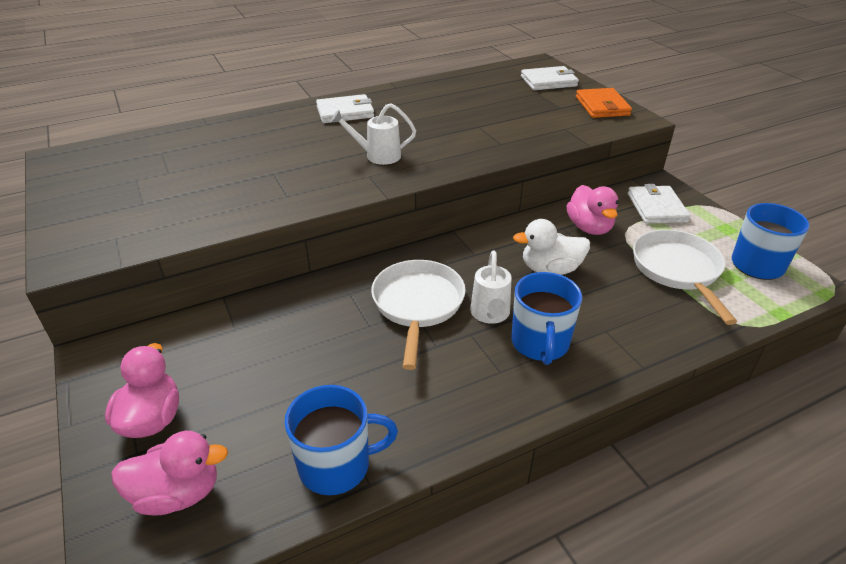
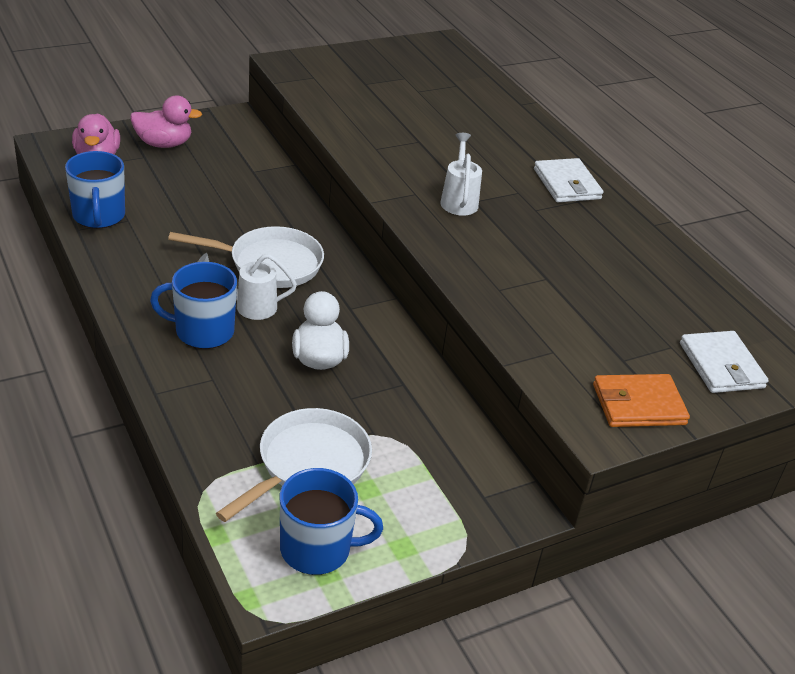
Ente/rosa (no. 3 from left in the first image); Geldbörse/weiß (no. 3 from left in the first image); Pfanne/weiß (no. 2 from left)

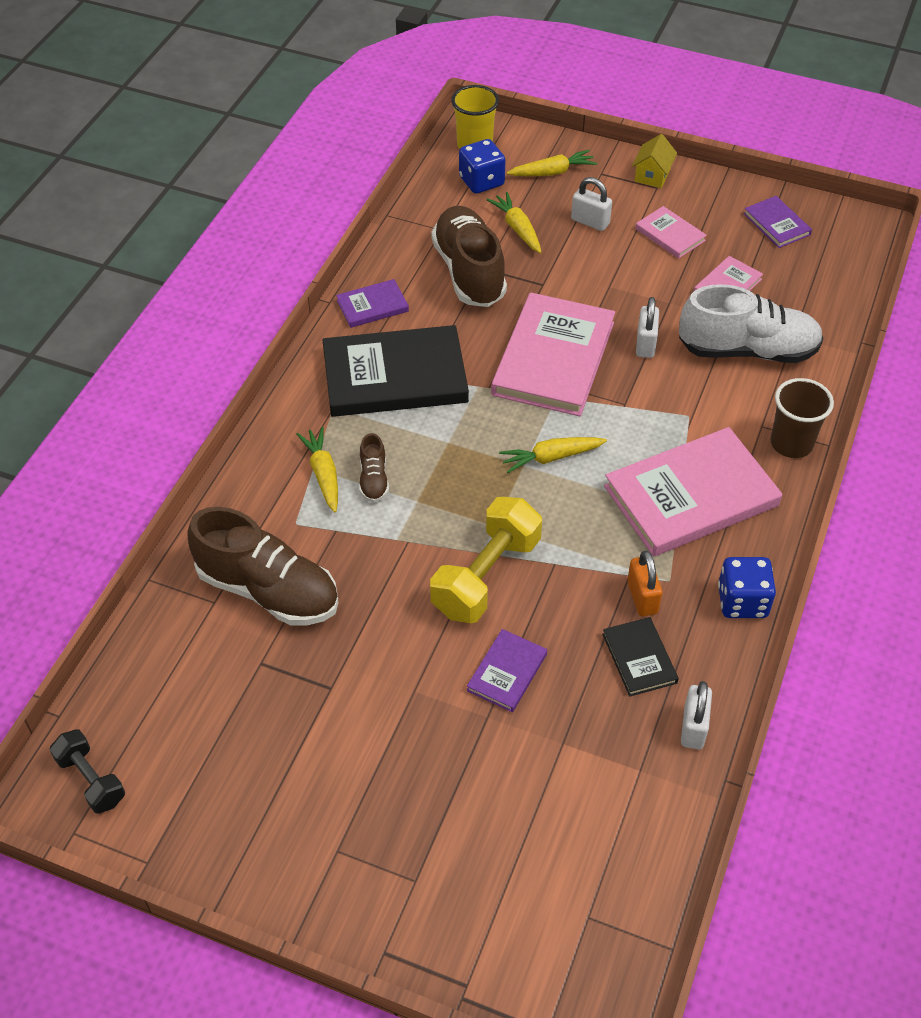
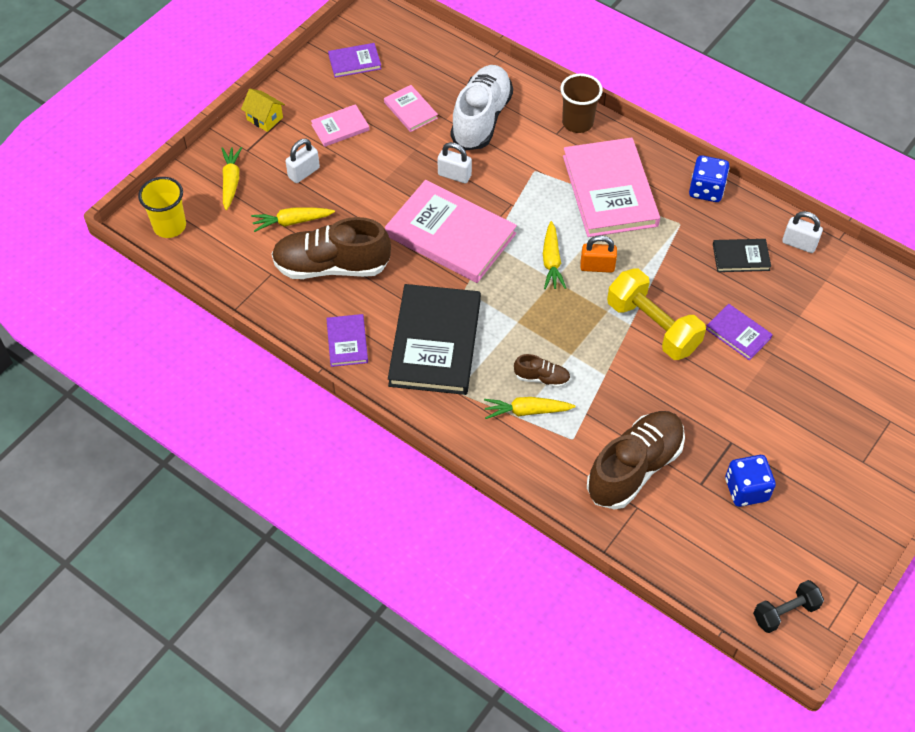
Spielwürfel/blau (no. 2 from left); Vorhängeschloss/orange

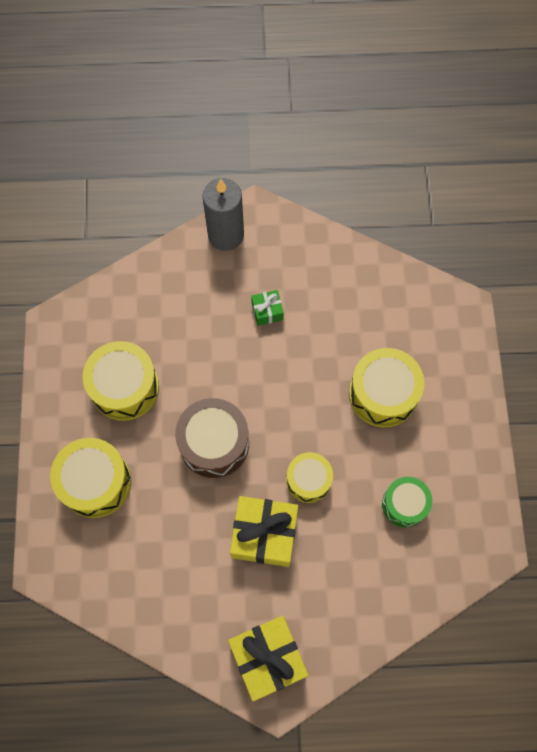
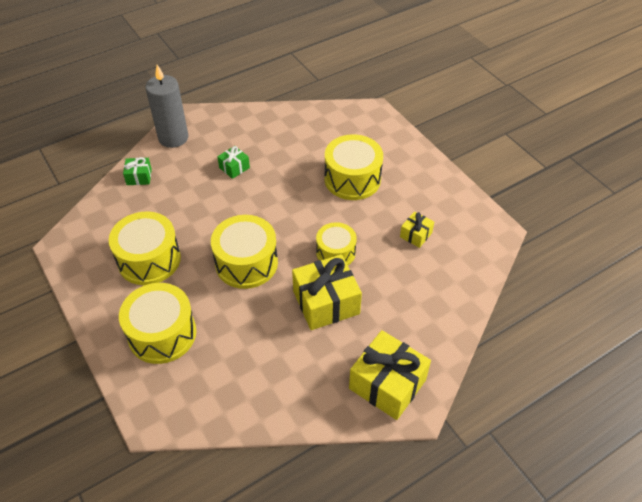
Trommel/gelb (no. 3 from left); Geschenk/gelb (no. 3 from left); Geschenk/grün (no. 1 from left)

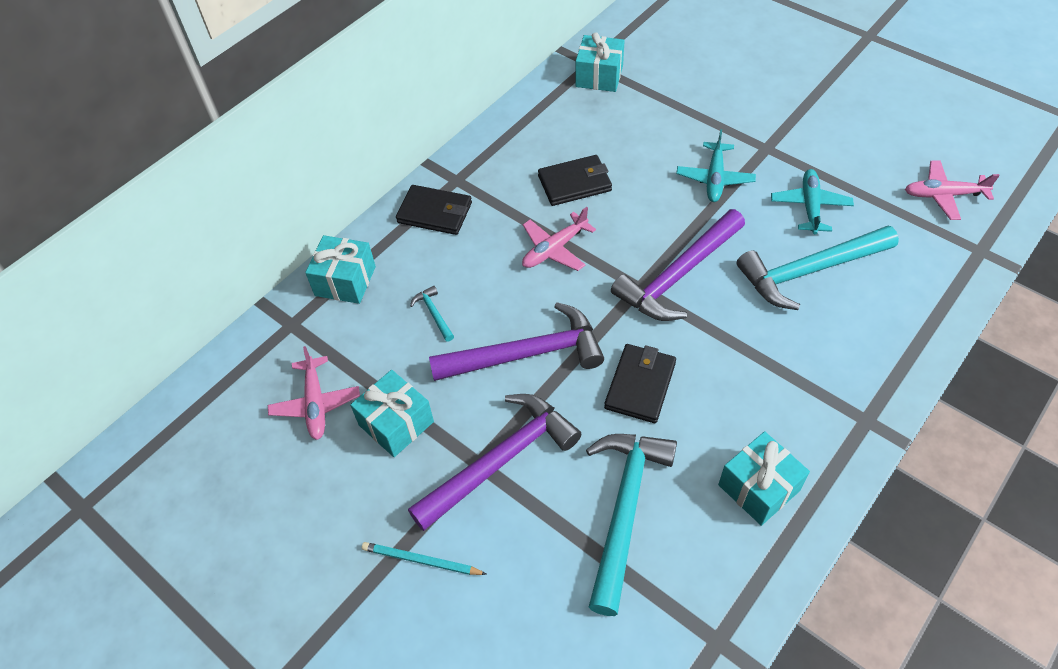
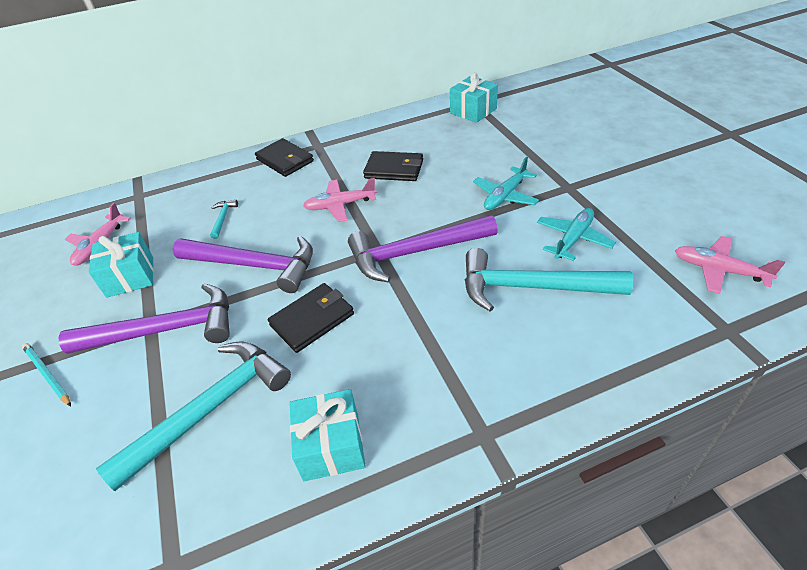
Geschenk/türkis (no. 1 from left in the first image)

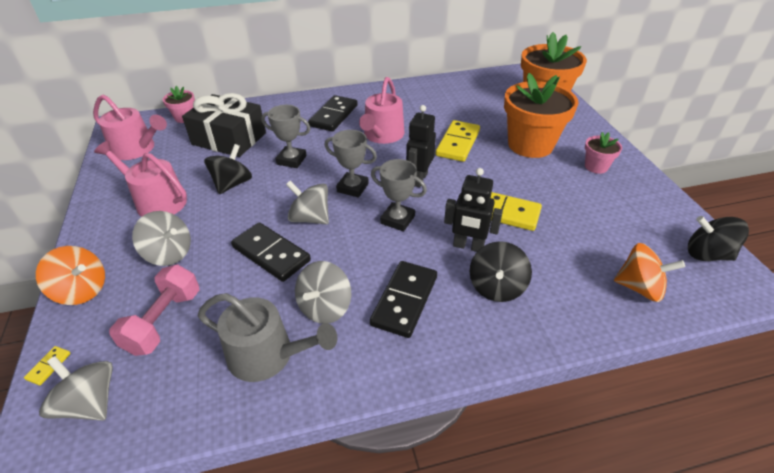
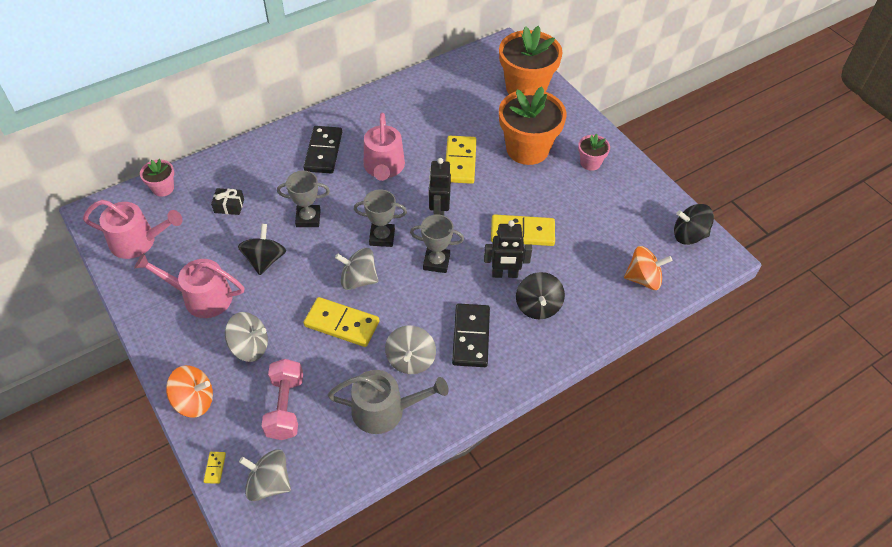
Geschenk/schwarz; Dominostein/gelb (no. 2 from left)

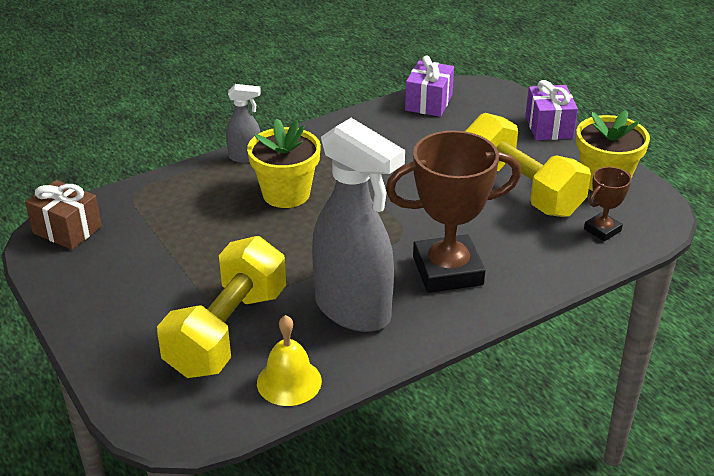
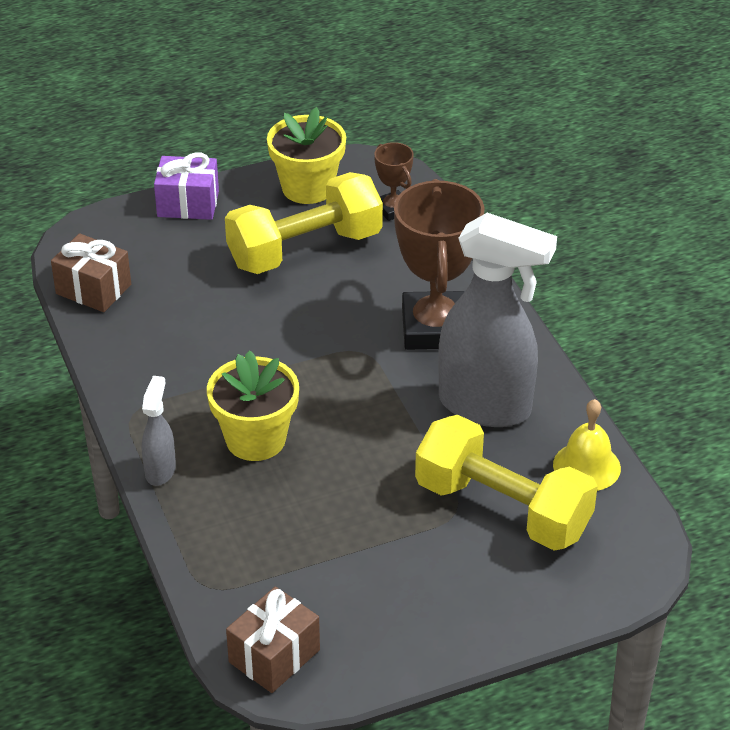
Sprühflasche/grau (no. 2 from left); Geschenk/braun (no. 1 from left)

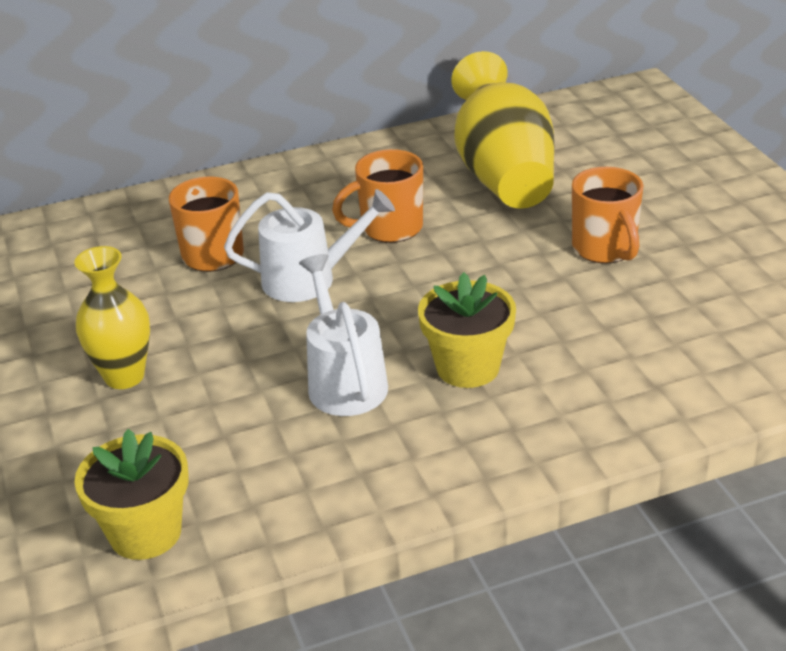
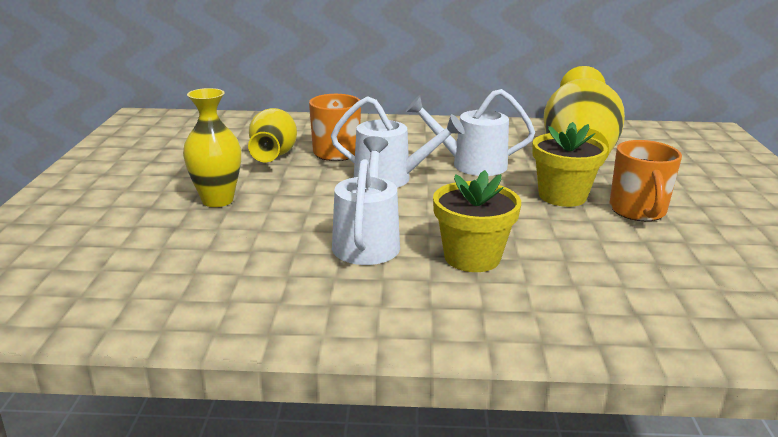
Blumentopf/gelb (no. 2 from left); Gießkanne/weiß (no. 3 from left); Vase/gelb (no. 2 from left)

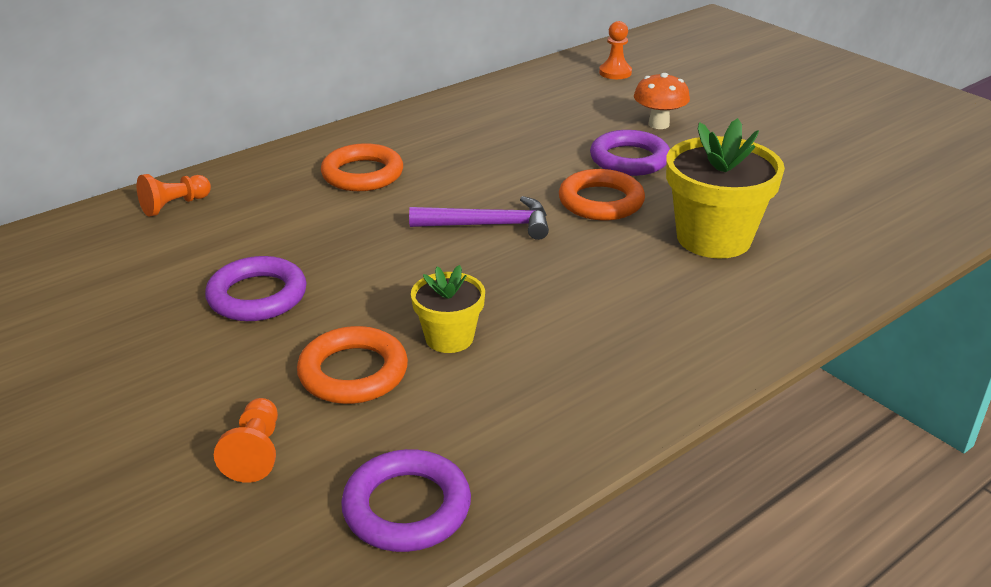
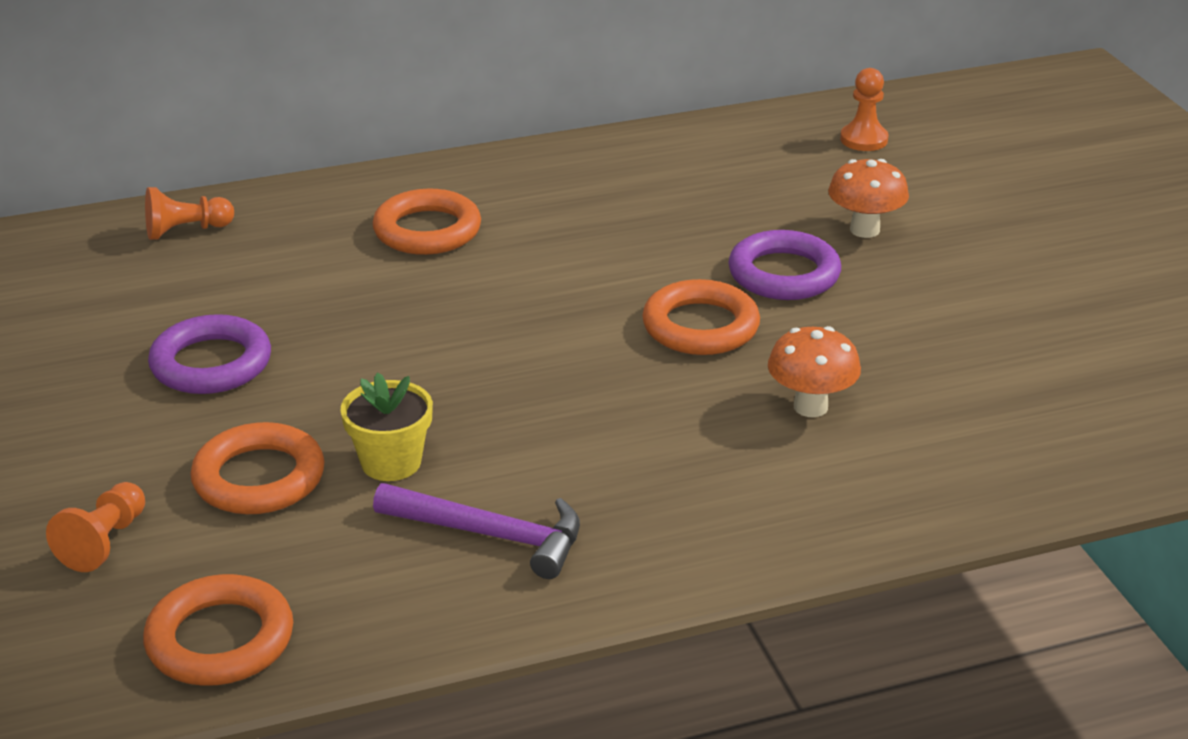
Ring/orange (no. 1 from left); Hammer/lila; Pilz/orange (no. 1 from left)

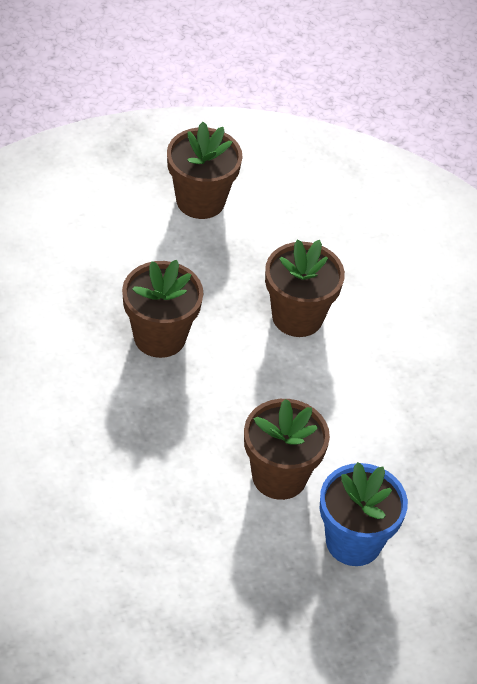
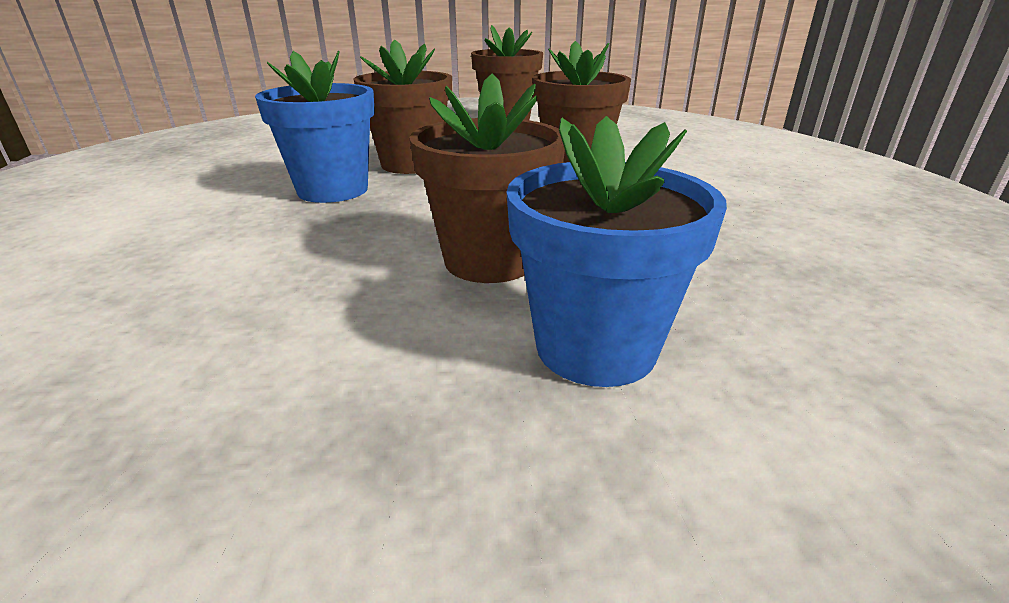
Blumentopf/blau (no. 1 from left)

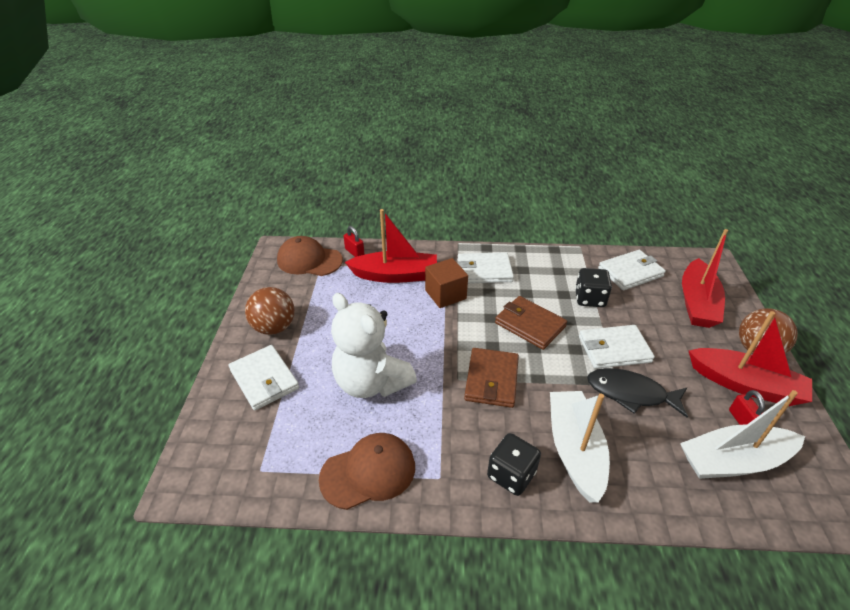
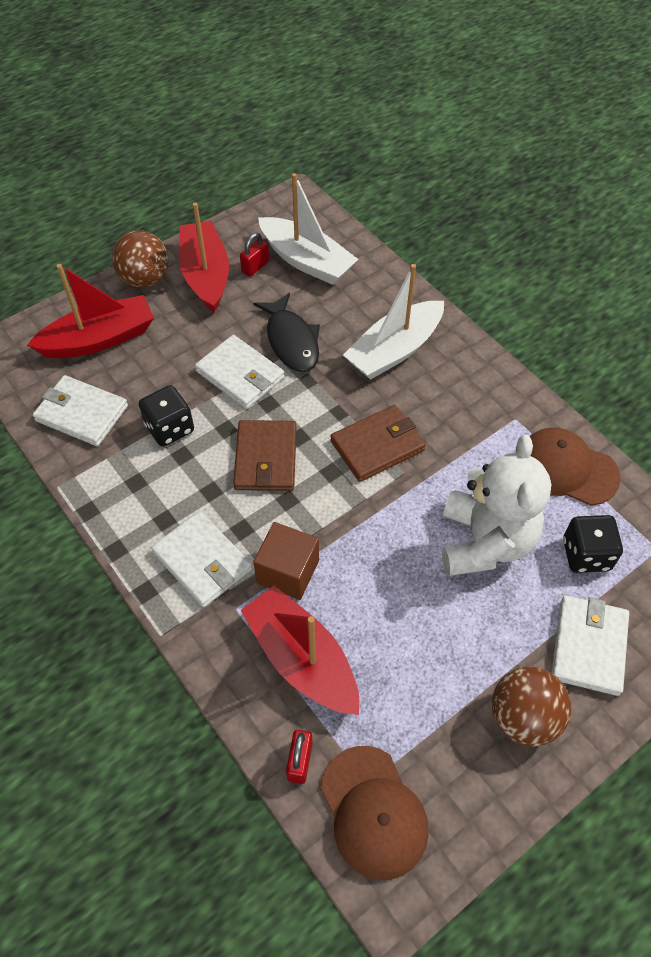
Spielwürfel/schwarz (no. 2 from left)

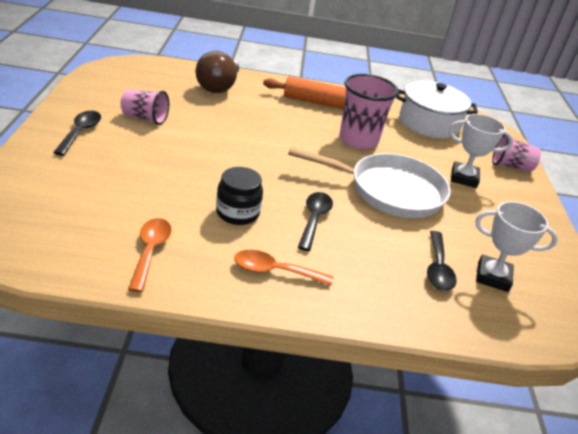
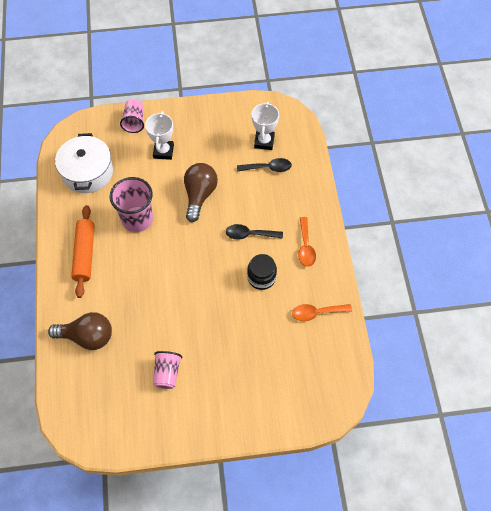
Löffel/schwarz (no. 1 from left in the first image); Glühbirne/braun (no. 2 from left)

